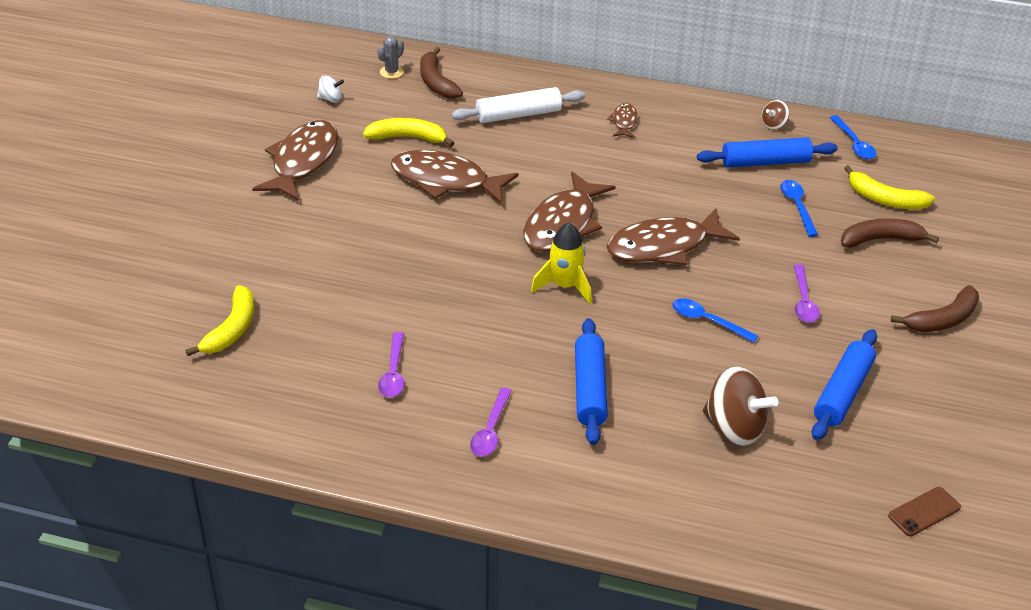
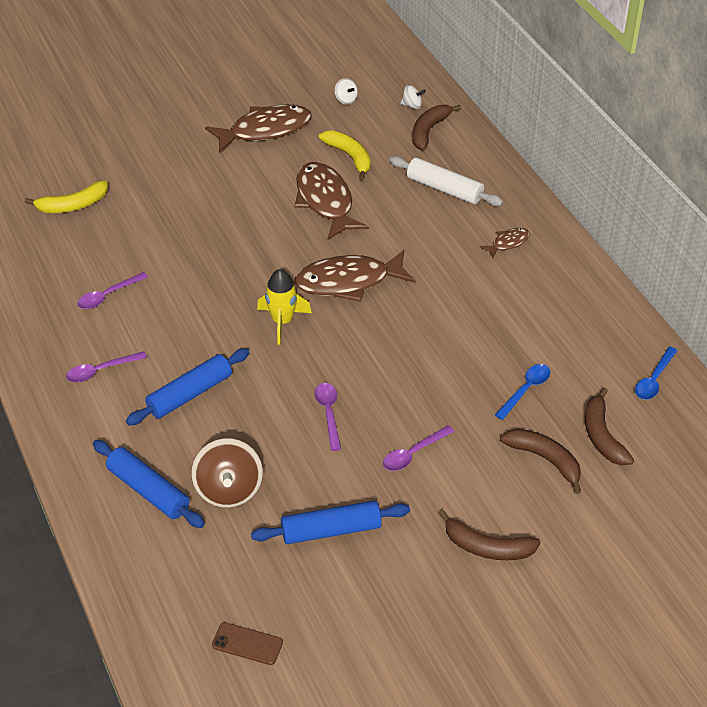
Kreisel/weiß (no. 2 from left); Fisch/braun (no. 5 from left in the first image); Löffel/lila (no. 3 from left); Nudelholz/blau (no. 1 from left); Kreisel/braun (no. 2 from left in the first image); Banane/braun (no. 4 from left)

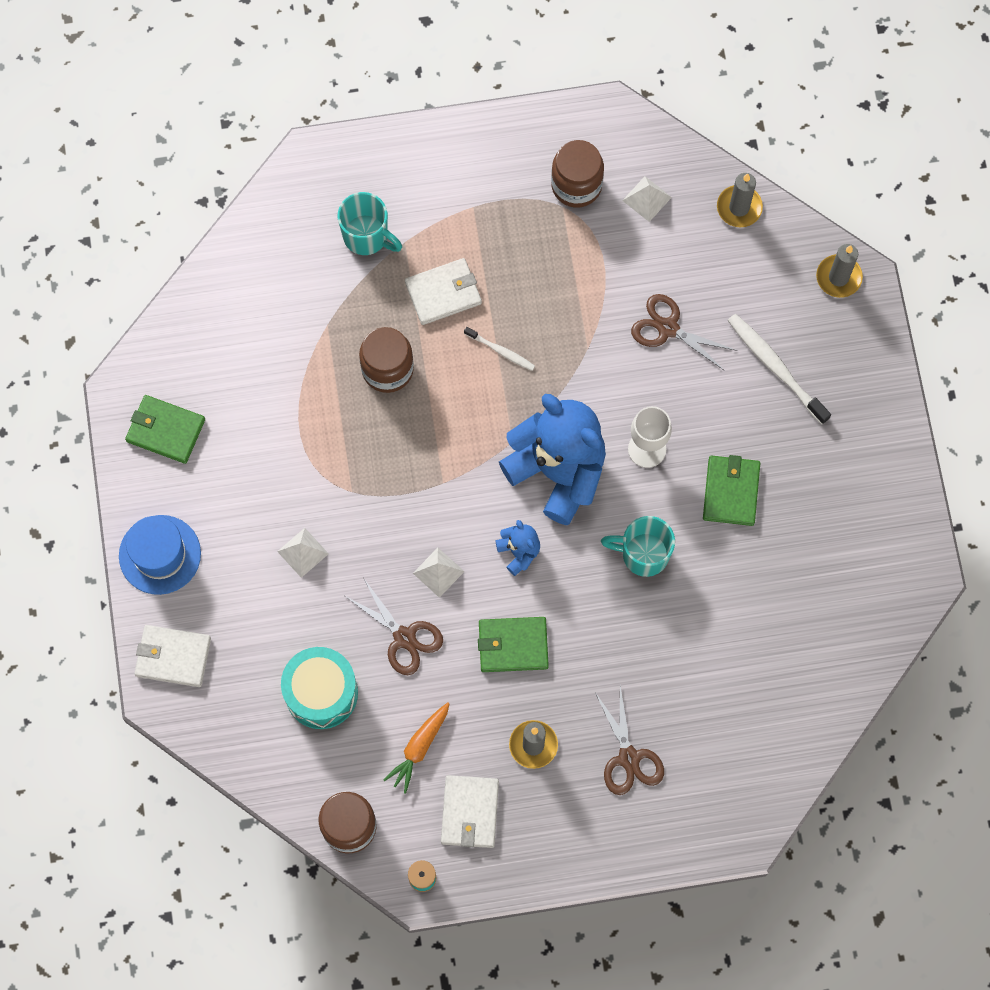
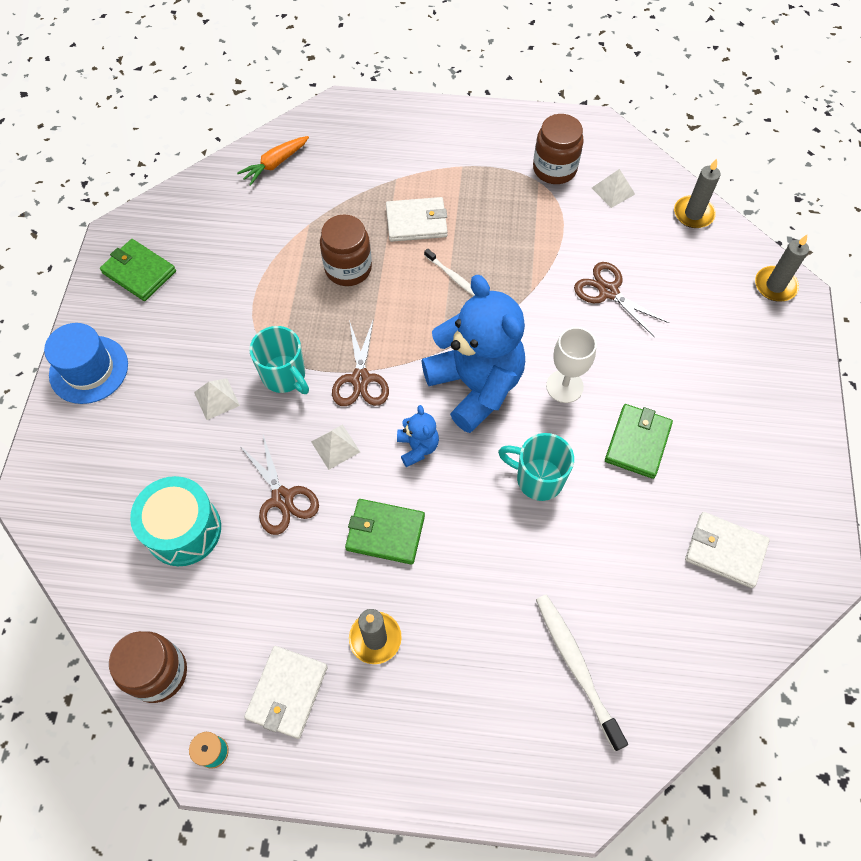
Geldbörse/weiß (no. 3 from left); Tasse/türkis (no. 1 from left); Karotte/orange; Schere/braun (no. 2 from left); Zahnbürste/weiß (no. 2 from left)

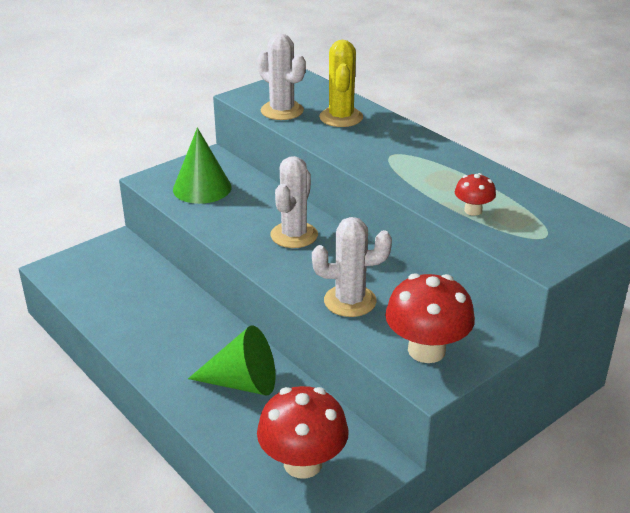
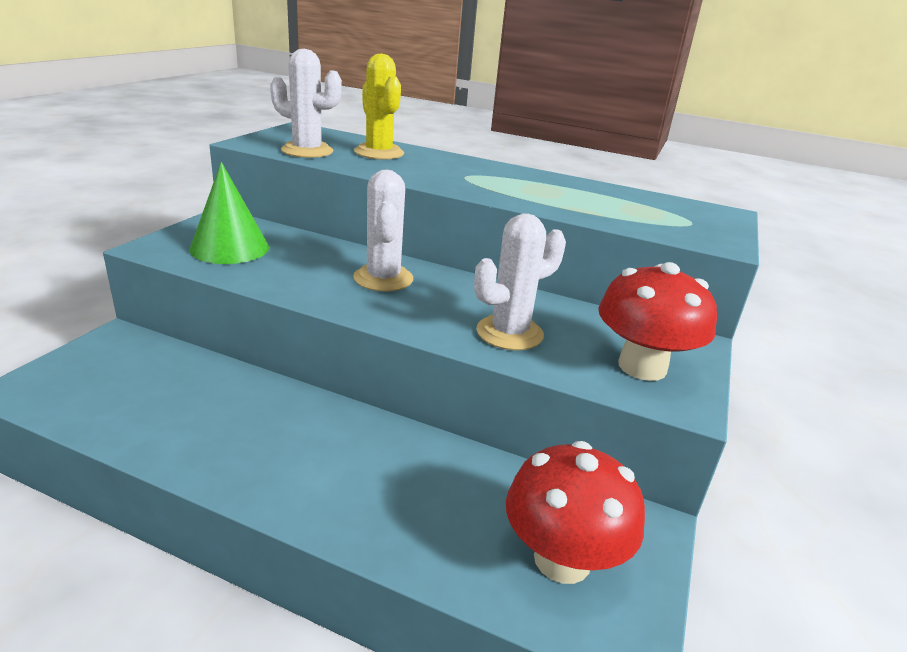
Kegel/grün (no. 2 from left in the first image); Pilz/rot (no. 3 from left in the first image)

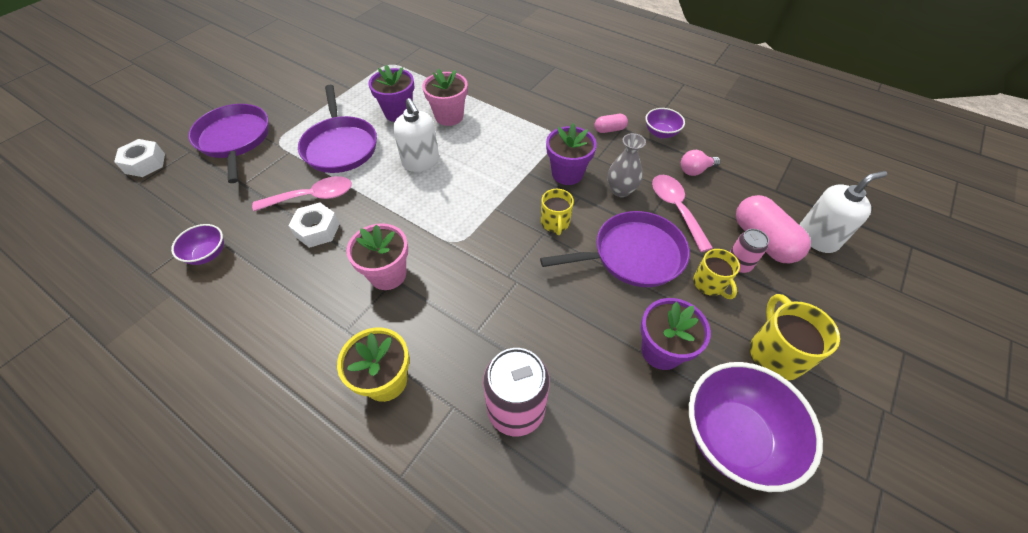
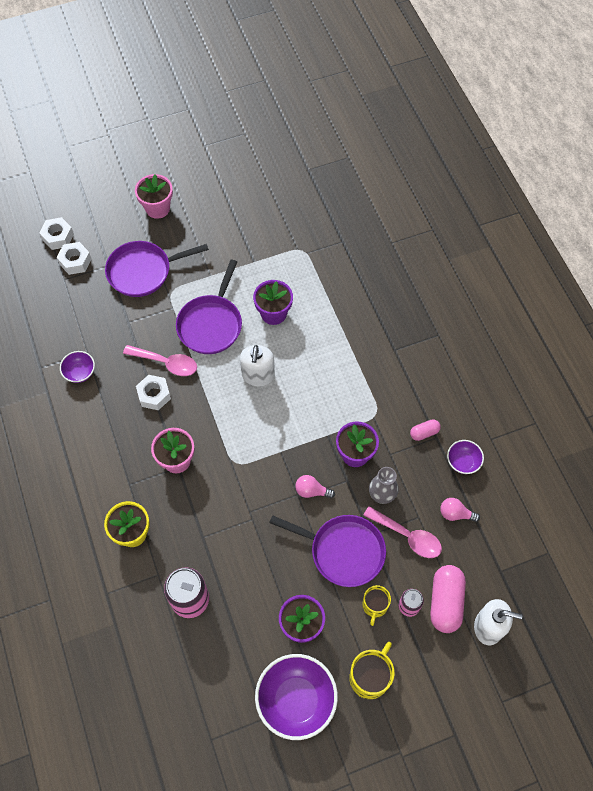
Pfanne/lila (no. 1 from left); Blumentopf/rosa (no. 1 from left); Glühbirne/rosa (no. 1 from left); Kapsel/rosa (no. 1 from left); Löffel/rosa (no. 2 from left); Sechskantmutter/weiß (no. 1 from left)

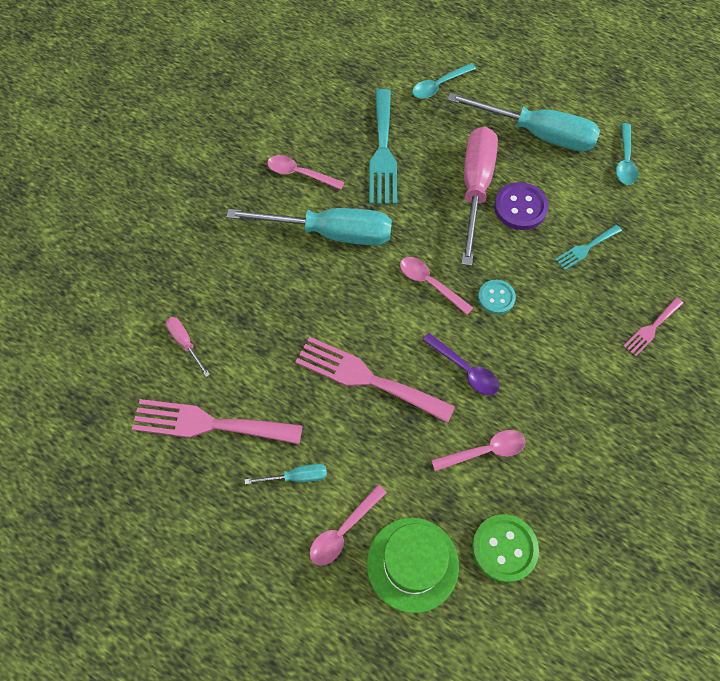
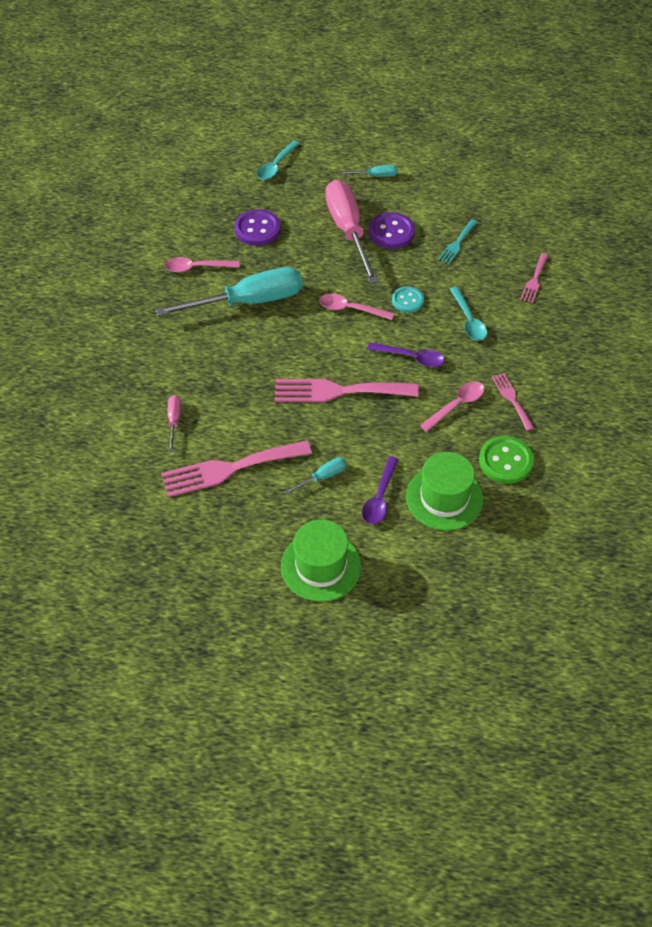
Schraubenzieher/rosa (no. 1 from left); Löffel/lila (no. 1 from left); Knopf/lila (no. 1 from left); Schraubenzieher/türkis (no. 3 from left); Löffel/türkis (no. 2 from left); Hut/grün (no. 1 from left); Gabel/rosa (no. 3 from left)

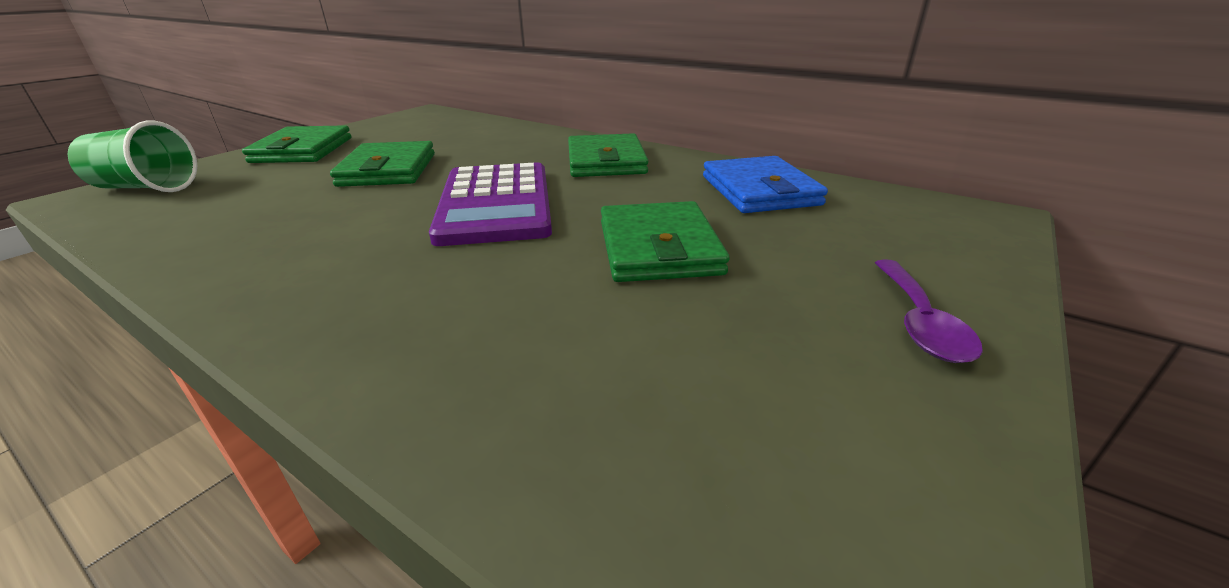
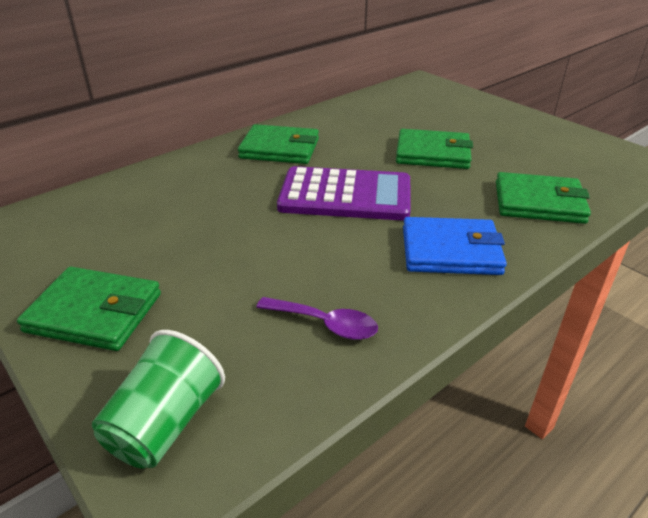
Geldbörse/grün (no. 4 from left); Geldbörse/blau; Löffel/lila

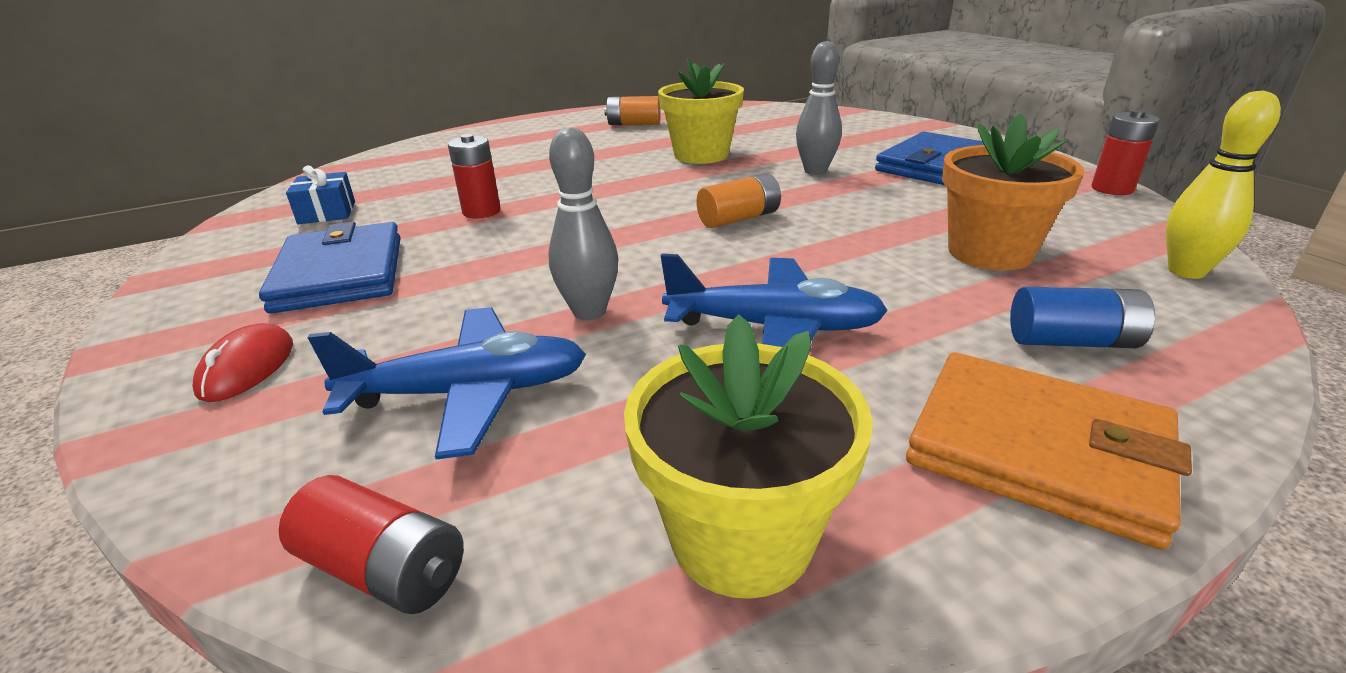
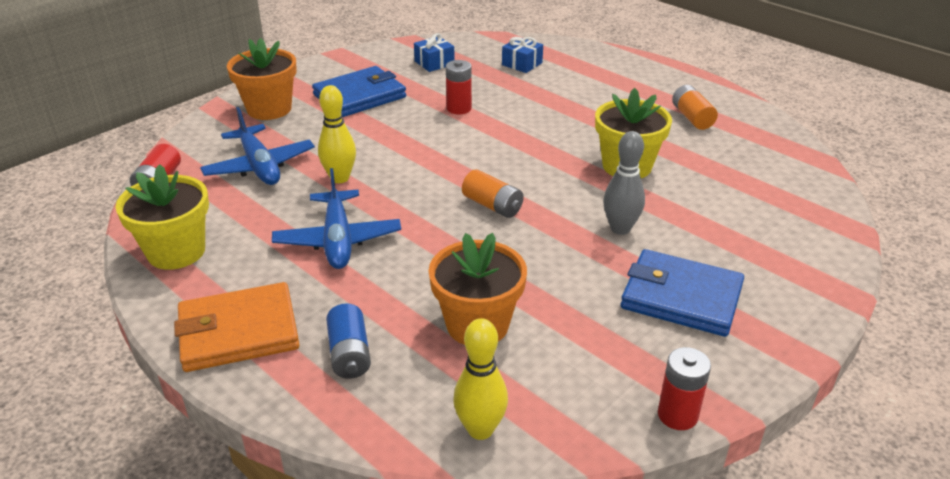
Blumentopf/orange (no. 1 from left); Bowlingkegel/gelb (no. 1 from left); Geldbörse/orange; Geschenk/blau (no. 2 from left)

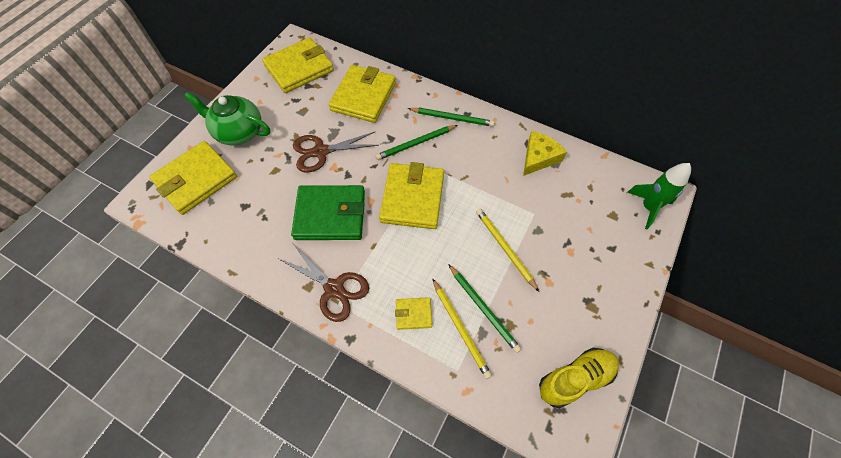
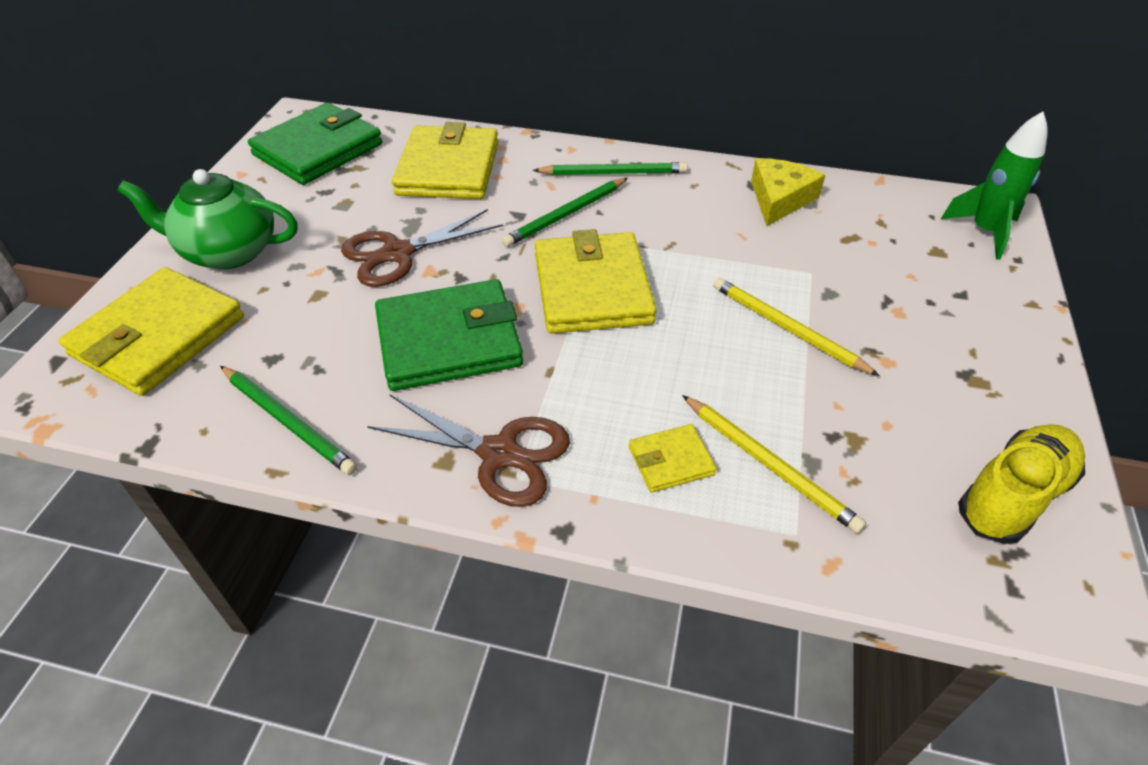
Geldbörse/grün (no. 1 from left); Bleistift/grün (no. 1 from left)

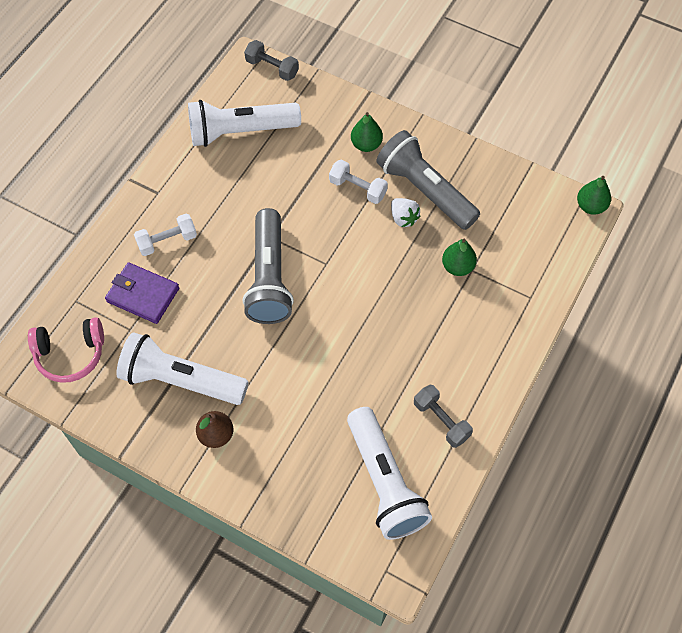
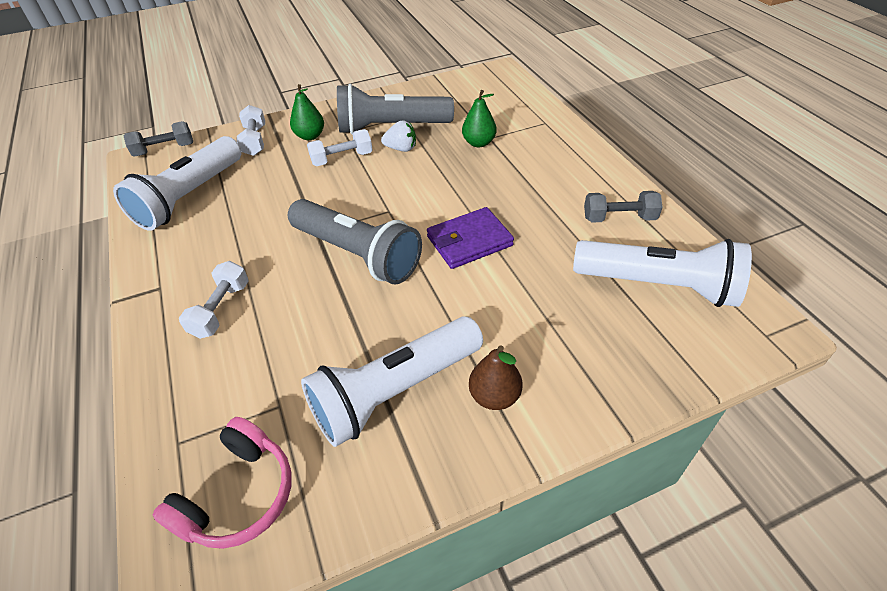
Geldbörse/lila; Birne/grün (no. 3 from left in the first image); Hantel/weiß (no. 2 from left)

